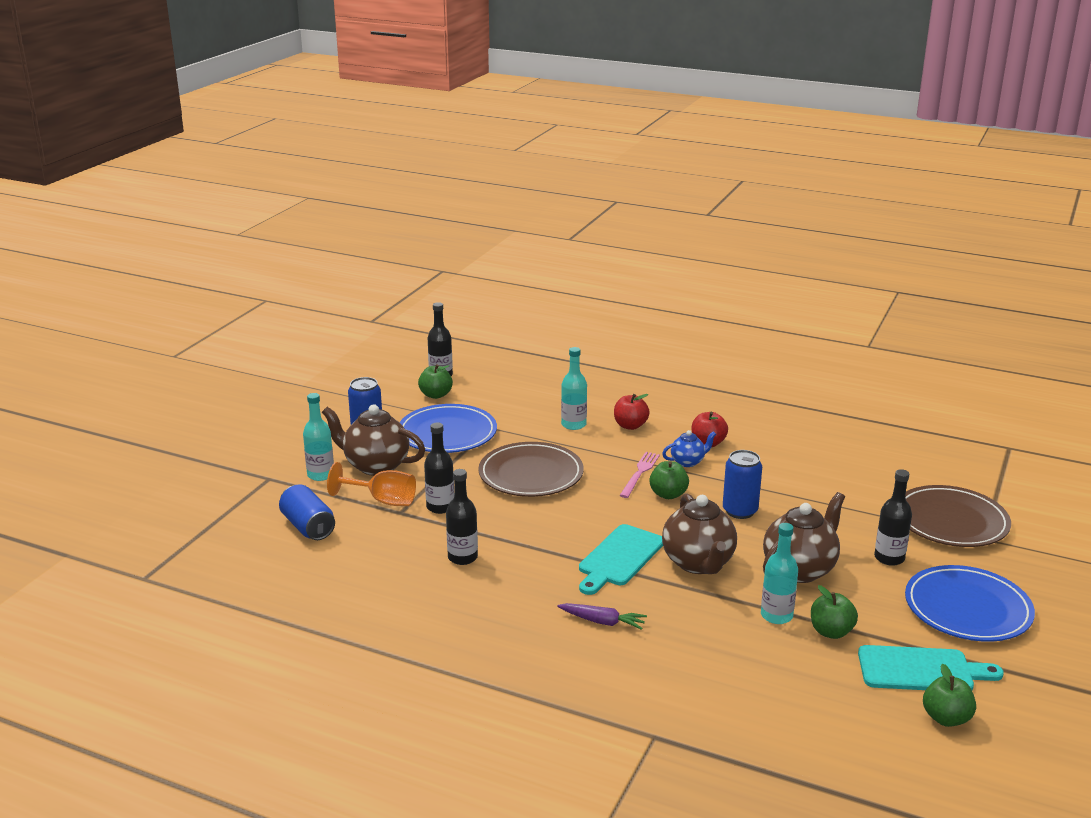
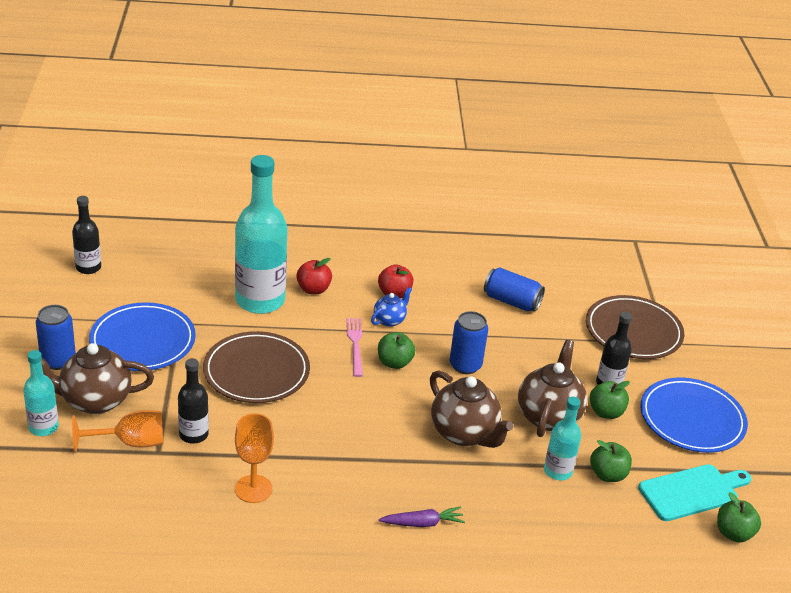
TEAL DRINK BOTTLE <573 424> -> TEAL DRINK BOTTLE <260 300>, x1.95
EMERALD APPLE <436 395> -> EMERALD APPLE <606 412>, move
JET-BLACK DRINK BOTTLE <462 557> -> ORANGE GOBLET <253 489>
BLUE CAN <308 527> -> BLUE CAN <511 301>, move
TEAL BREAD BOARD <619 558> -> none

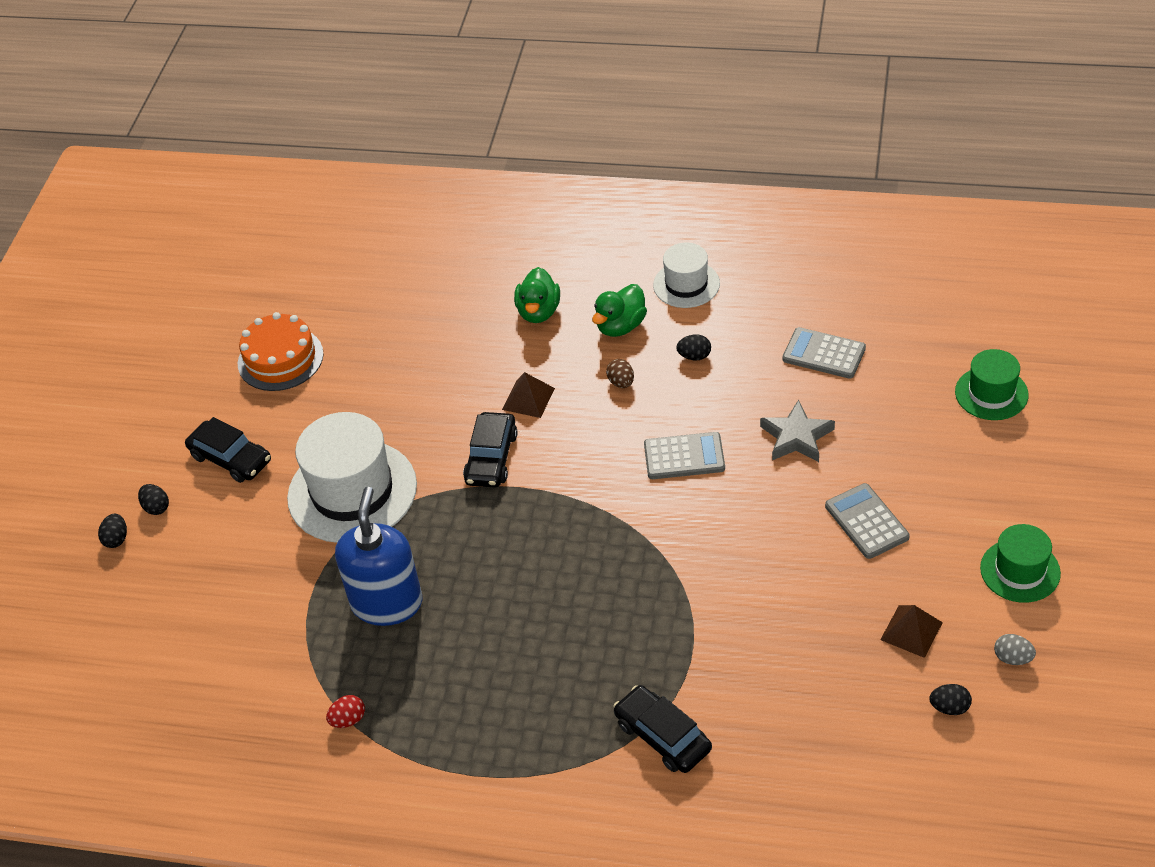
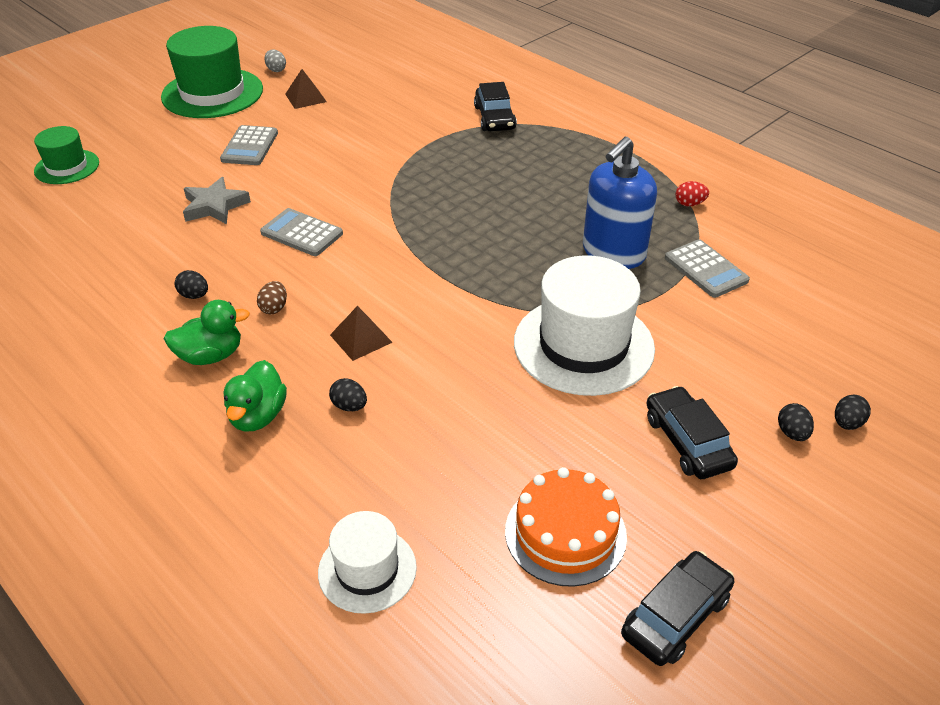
SNOW-WHITE TOP HAT <686 284> -> SNOW-WHITE TOP HAT <367 569>, move
EMERALD RUBBER DUCK <538 312> -> EMERALD RUBBER DUCK <258 416>, 150 degrees clockwise
ASH-GREY POCKET CALCULATOR <824 354> -> ASH-GREY POCKET CALCULATOR <706 269>, move
JET-BLACK CAR <491 458> -> JET-BLACK CAR <675 616>, move
EMERALD TOP HAT <1020 570> -> EMERALD TOP HAT <212 93>, x1.80
JET-BLACK EGG SHAPE <949 707> -> JET-BLACK EGG SHAPE <349 406>, move

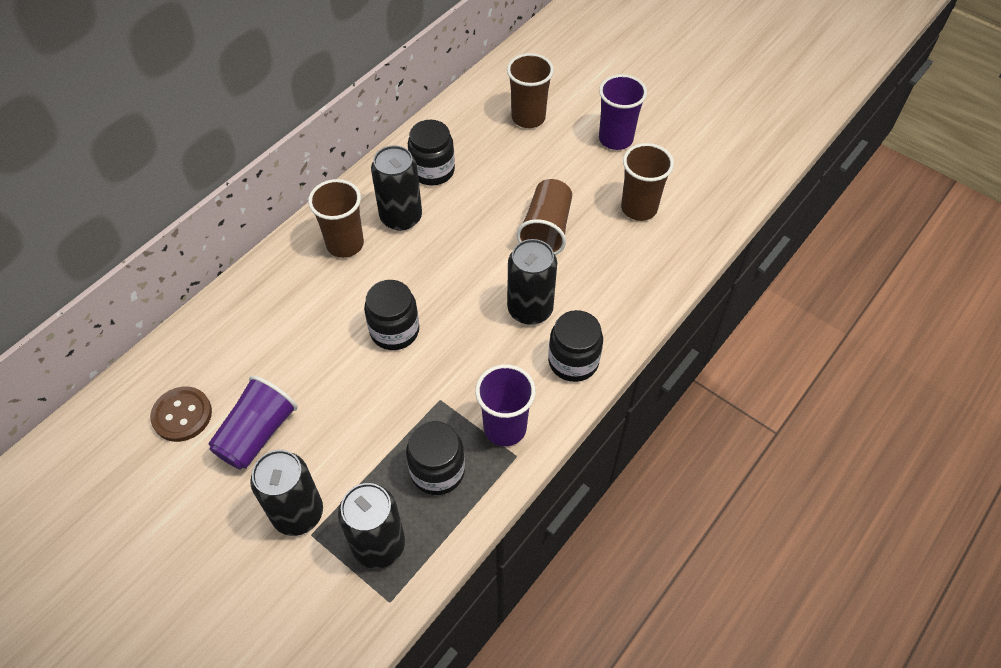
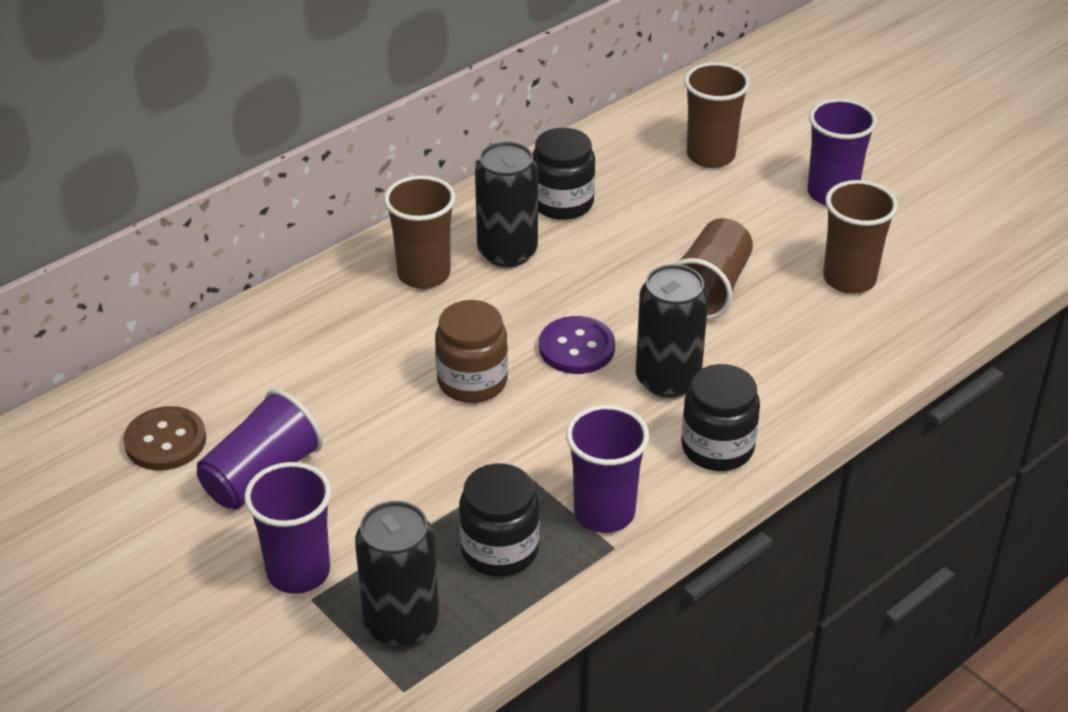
JET-BLACK JAM JAR <394 331> -> BROWN JAM JAR <472 381>
JET-BLACK CAN <298 513> -> PURPLE TUMBLER <298 572>
none -> PURPLE BUTTON <576 348>

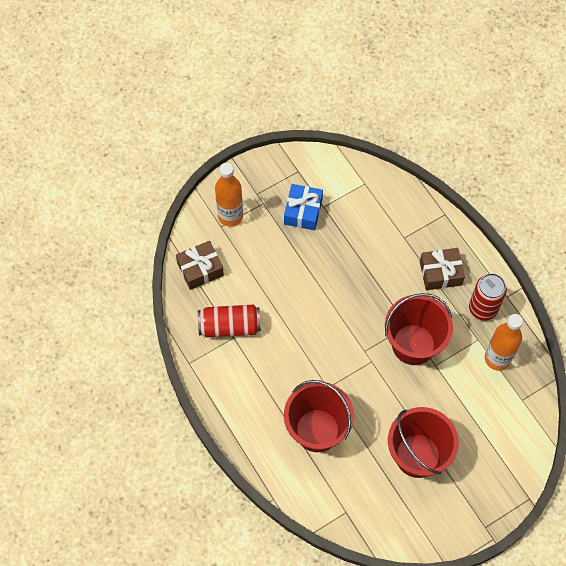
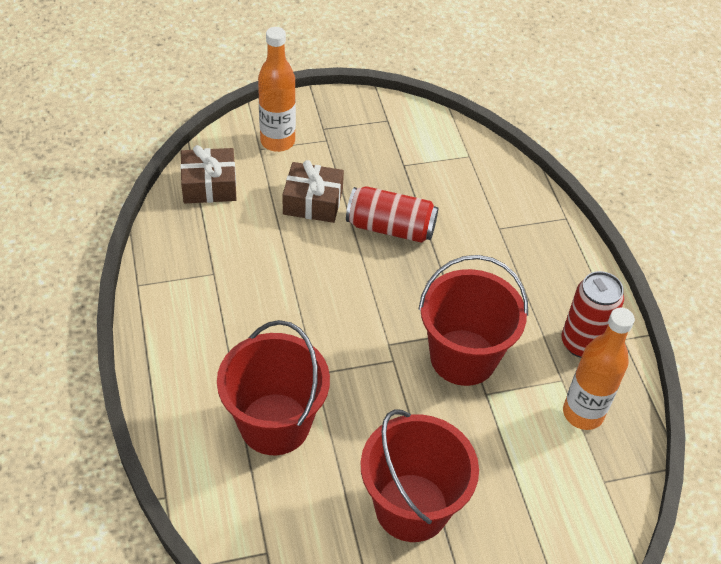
BLUE PRESENT <303 211> -> none
BROWN PRESENT <440 273> -> BROWN PRESENT <313 202>, move
RED CAN <229 326> -> RED CAN <390 227>, move

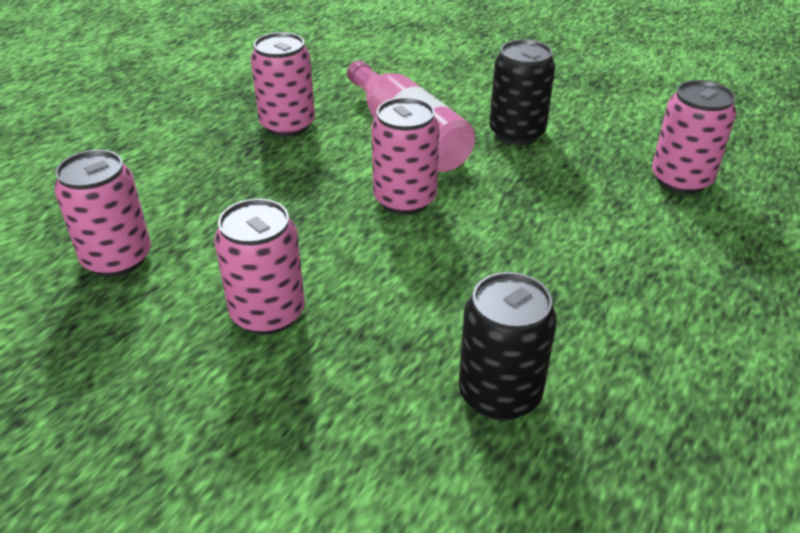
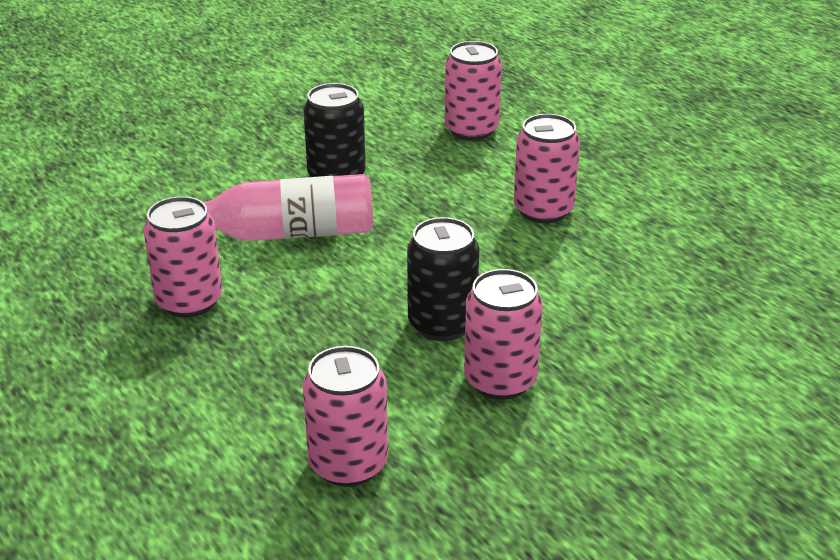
ROSE-PINK CAN <405 199> -> ROSE-PINK CAN <543 210>, move
JET-BLACK CAN <499 394> -> JET-BLACK CAN <442 324>, move

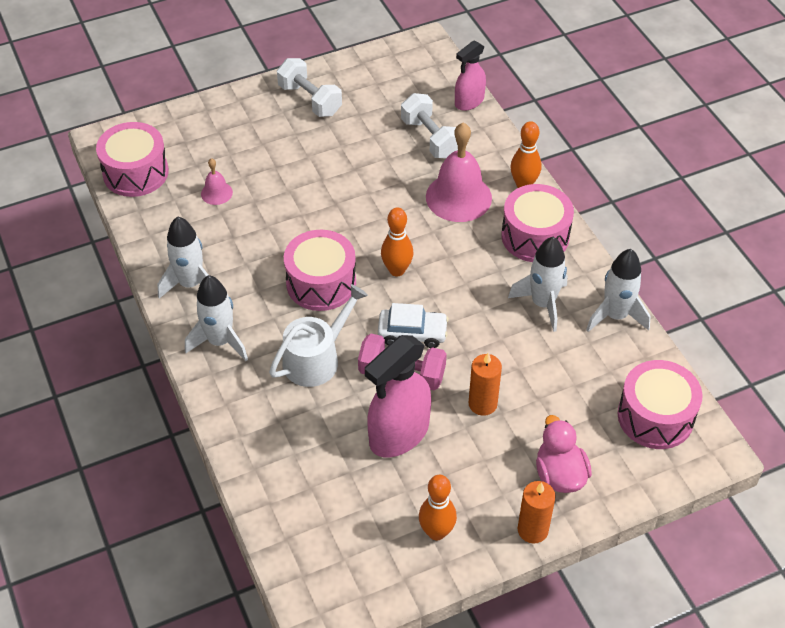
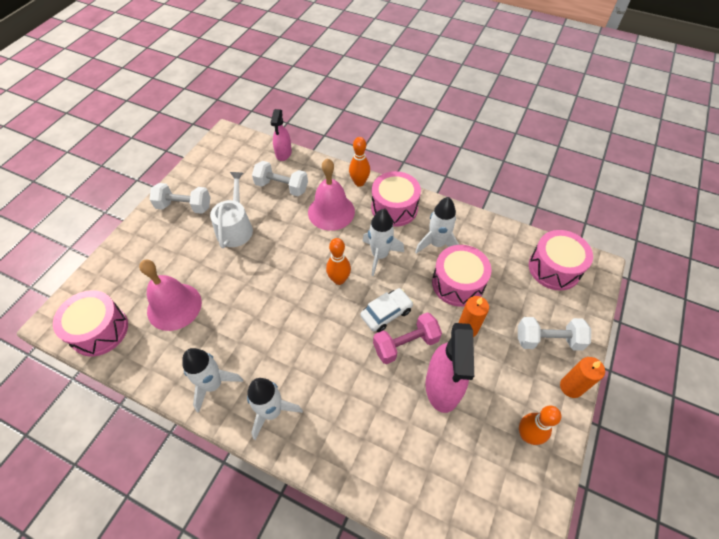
ROSE-PINK SCHOOL BELL <216 193> -> ROSE-PINK SCHOOL BELL <174 306>, x2.08
ROSE-PINK TOY DRUM <321 283> -> ROSE-PINK TOY DRUM <458 283>, move
SNOW-WHITE ROCKET <615 316> -> SNOW-WHITE ROCKET <379 255>, move
SNOW-WHITE SPRINKLING CAN <316 359> -> SNOW-WHITE SPRINKLING CAN <235 228>, move
ROSE-PINK RUBBER DUCK <559 474> -> SNOW-WHITE FREE WEIGHT <548 340>

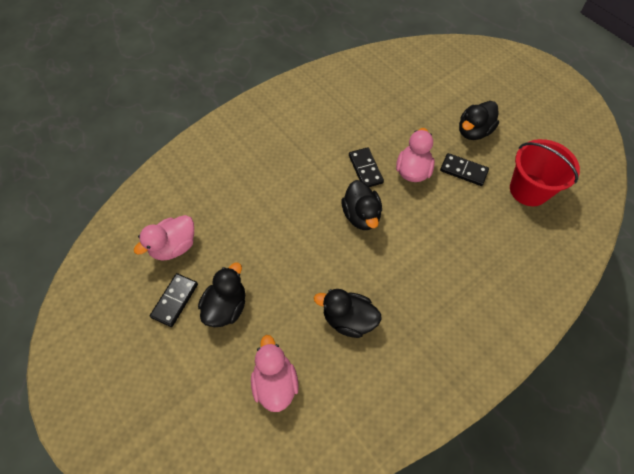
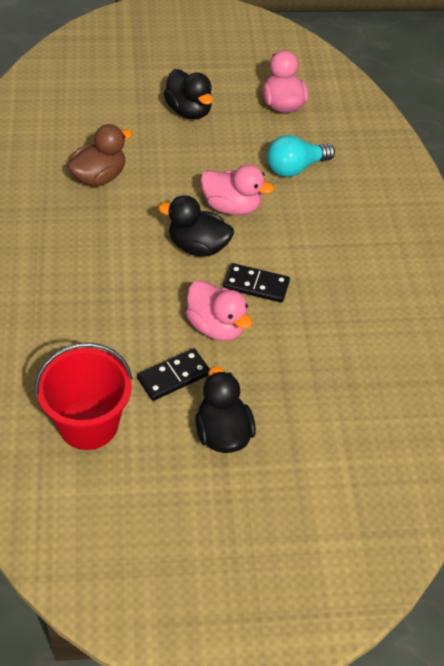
JET-BLACK DOMINO TILE <175 300> -> none
JET-BLACK RUBBER DUCK <348 319> -> BROWN RUBBER DUCK <99 177>
ROSE-PINK RUBBER DUCK <275 382> -> ROSE-PINK RUBBER DUCK <232 207>, move
none -> TEAL BULB <295 168>

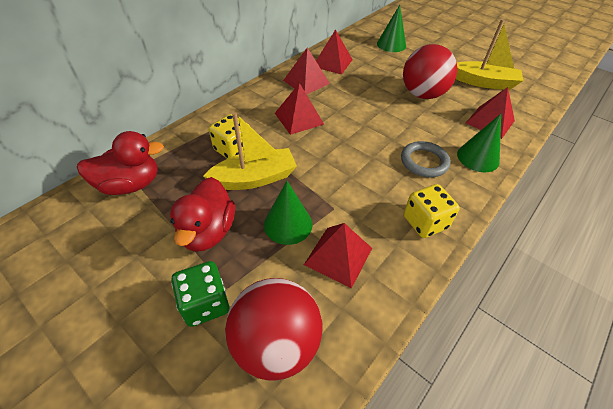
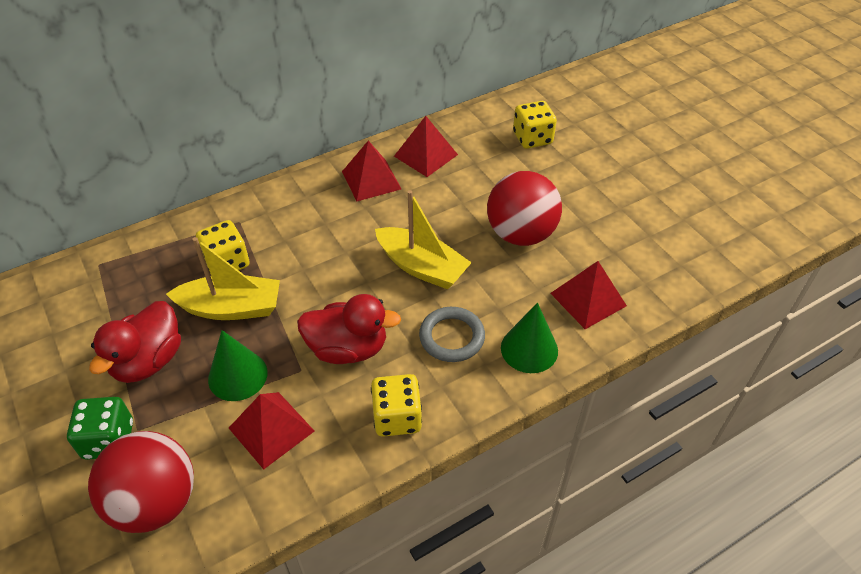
EMERALD SOLID CONE <391 44> -> BRIGHT YELLOW GAME DIE <532 138>
BRIGHT YELLOW BOAT <484 83> -> BRIGHT YELLOW BOAT <421 267>, move
RED PYRAMID <299 118> -> none
RED RUBBER DUCK <130 184> -> RED RUBBER DUCK <348 348>, move

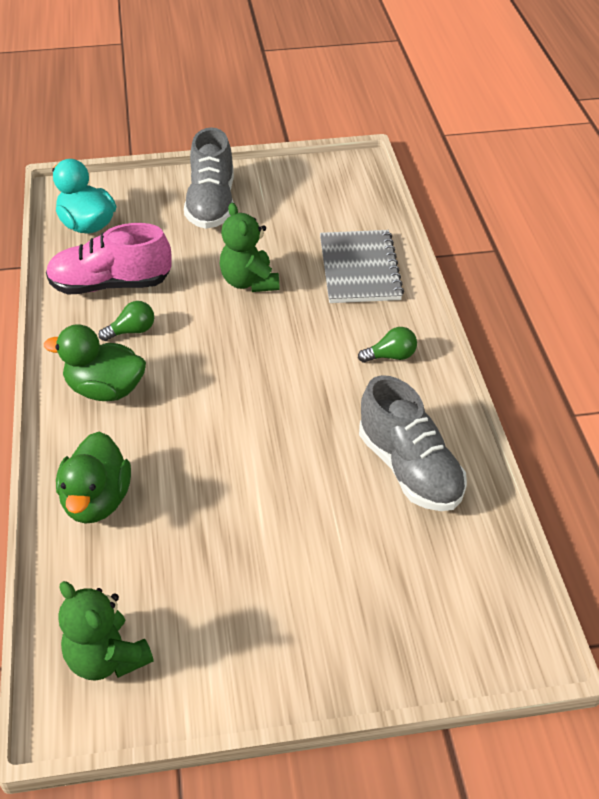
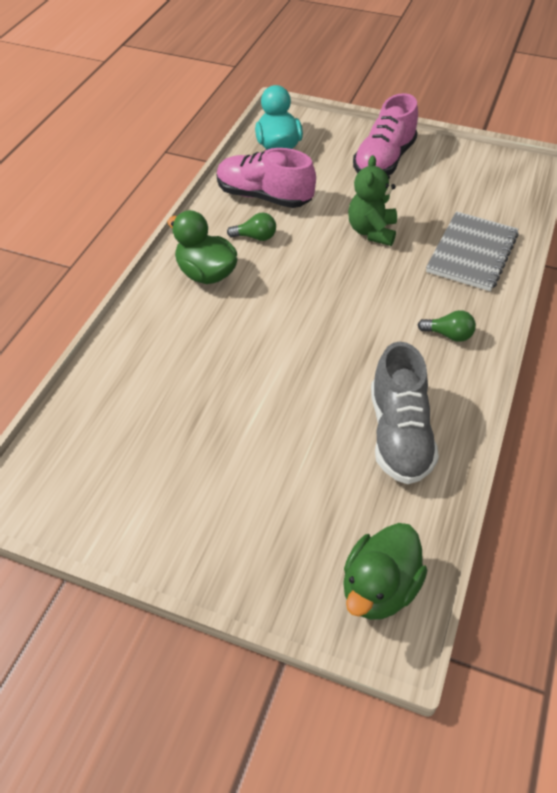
ASH-GREY LACE-UP SHOE <211 204> -> ROSE-PINK LACE-UP SHOE <384 161>
EMERALD RUBBER DUCK <96 501> -> EMERALD RUBBER DUCK <379 588>, move
EMERALD TEDDY <107 658> -> none

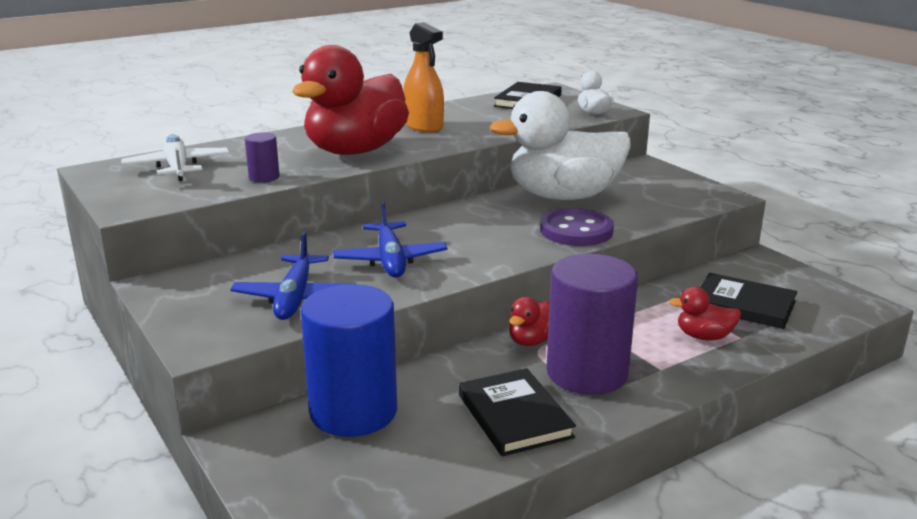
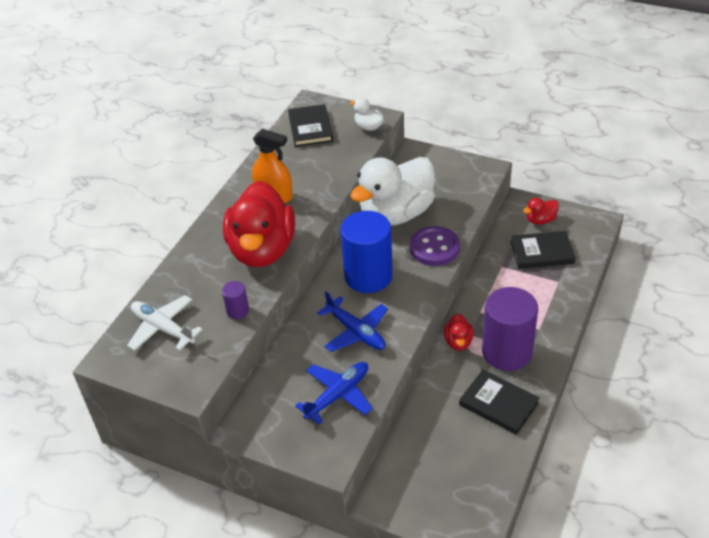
BLUE AEROPLANE <295 298> -> BLUE AEROPLANE <338 395>, 105 degrees counterclockwise
BLUE SOLID CYLINDER <353 412> -> BLUE SOLID CYLINDER <368 276>, move
RED RUBBER DUCK <704 336> -> RED RUBBER DUCK <540 220>, move

